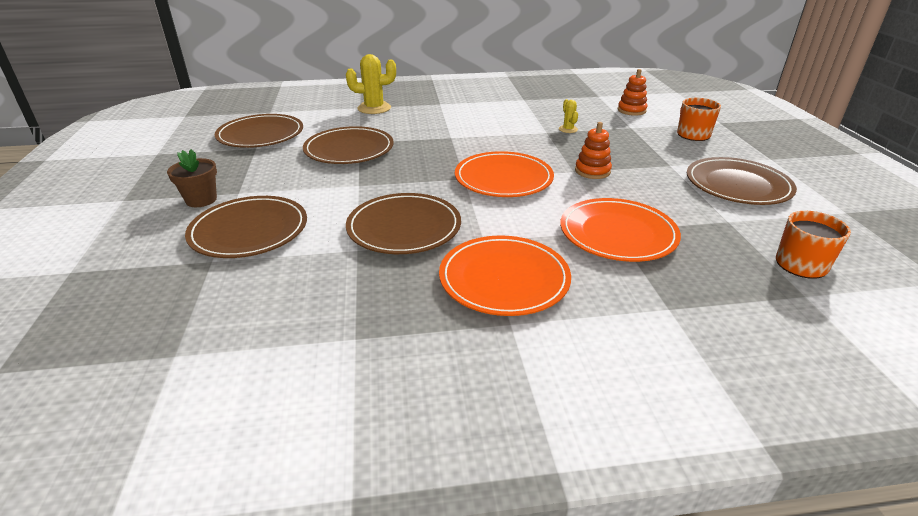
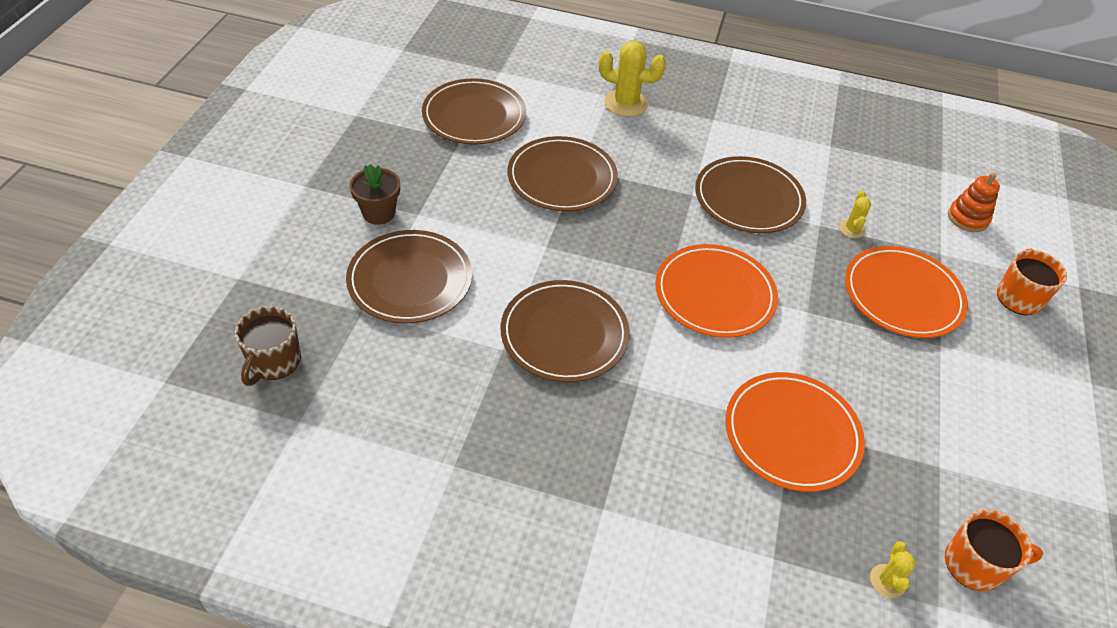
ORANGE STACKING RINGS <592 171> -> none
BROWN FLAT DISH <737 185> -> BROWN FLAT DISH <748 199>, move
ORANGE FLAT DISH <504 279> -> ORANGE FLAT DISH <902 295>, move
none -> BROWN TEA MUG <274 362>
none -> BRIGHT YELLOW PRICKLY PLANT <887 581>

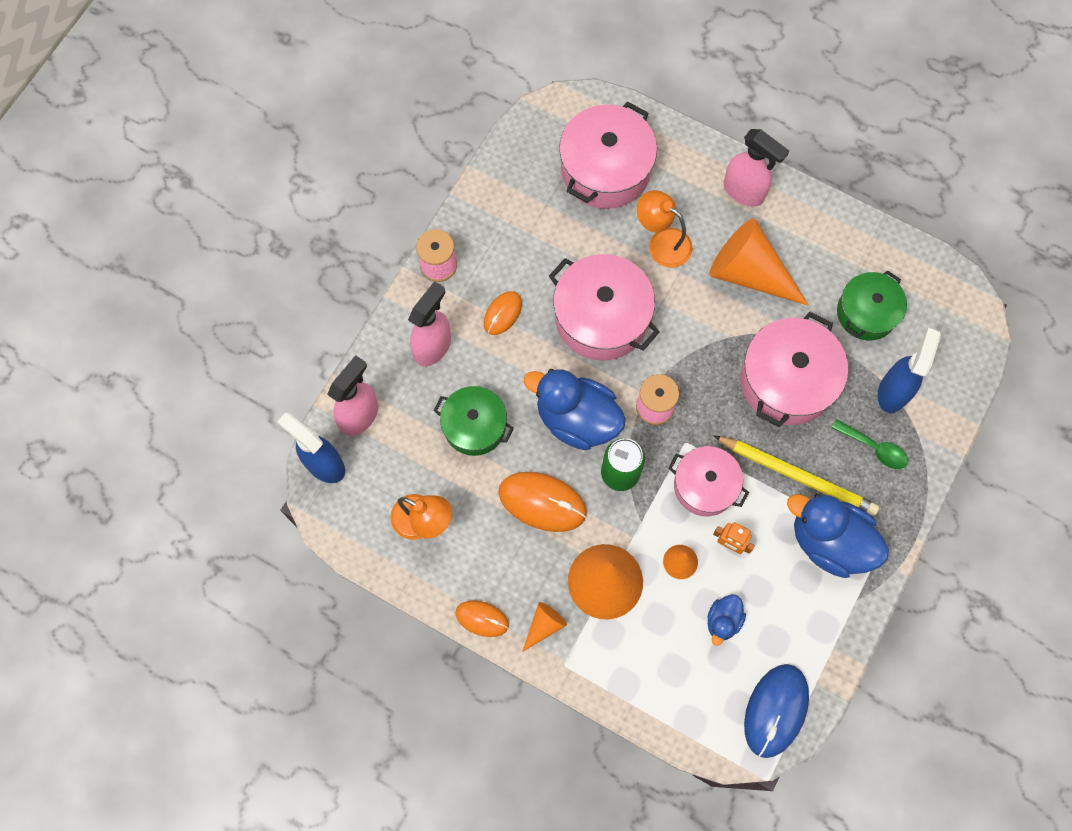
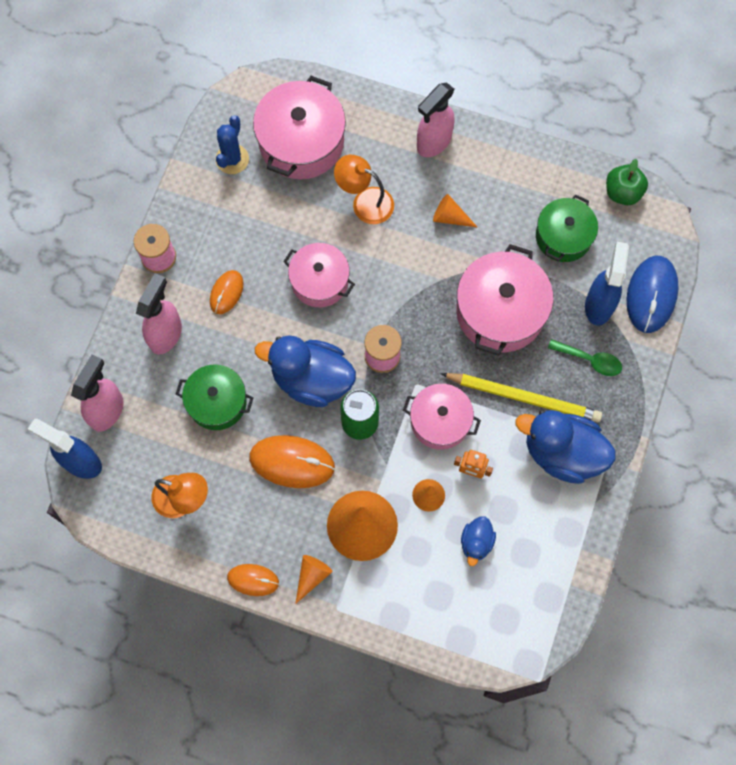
ROSE-PINK SPRAYER <744 192> -> ROSE-PINK SPRAYER <433 142>, 105 degrees clockwise
ORANGE SOLID CONE <749 273> -> ORANGE SOLID CONE <450 217>, x0.47
ROSE-PINK COOKING POT <601 318> -> ROSE-PINK COOKING POT <319 281>, x0.65
BLUE MOUSE <775 710> -> BLUE MOUSE <651 295>, move
none -> BLUE PRICKLY PLANT <232 159>
none -> EMERALD APPLE <622 192>

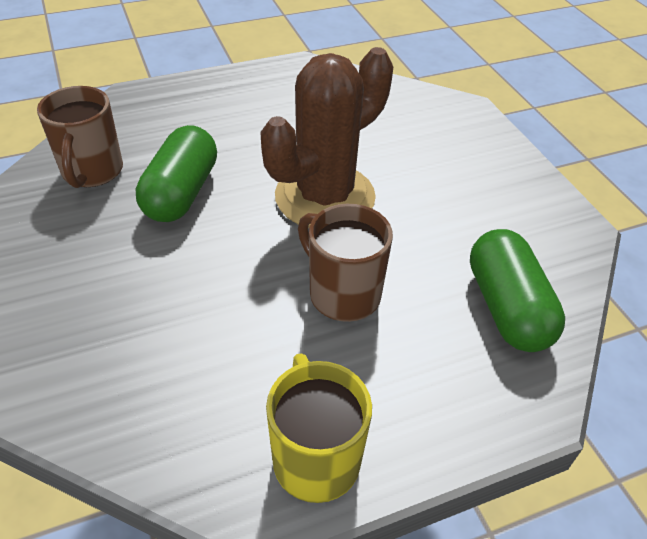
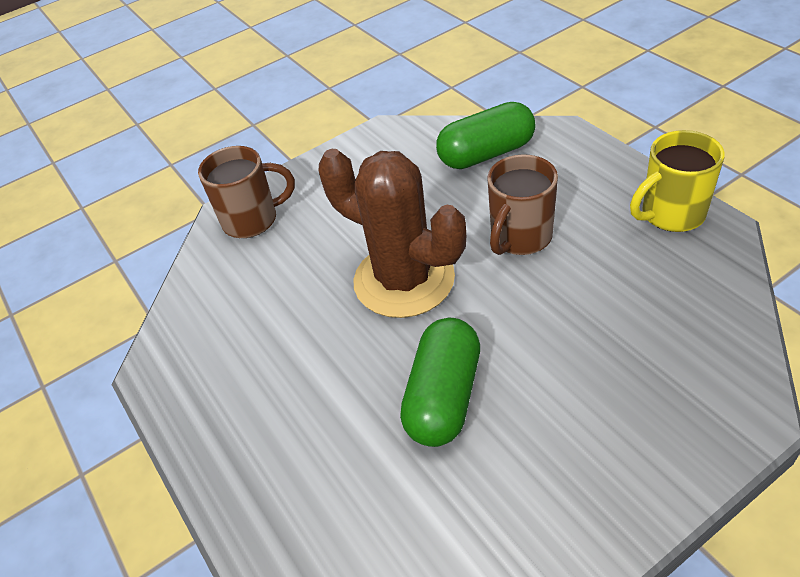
BROWN TEA MUG <92 172> -> BROWN TEA MUG <252 220>, move
EMERALD PILL SHAPE <181 193> -> EMERALD PILL SHAPE <444 397>, 75 degrees counterclockwise

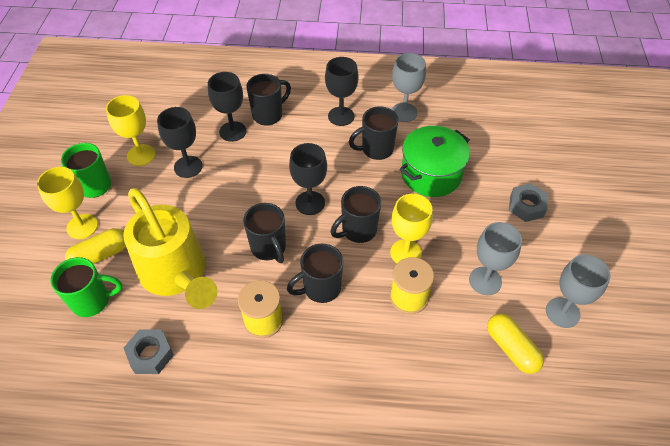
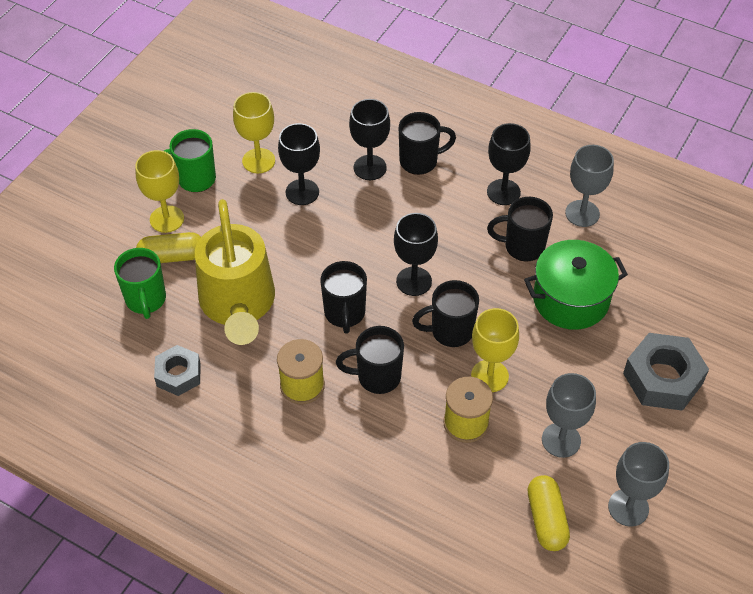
ASH-GREY HEXAGON NUT <526 206> -> ASH-GREY HEXAGON NUT <663 378>, x1.59
EMERALD TEA MUG <92 301> -> EMERALD TEA MUG <146 300>, 60 degrees clockwise

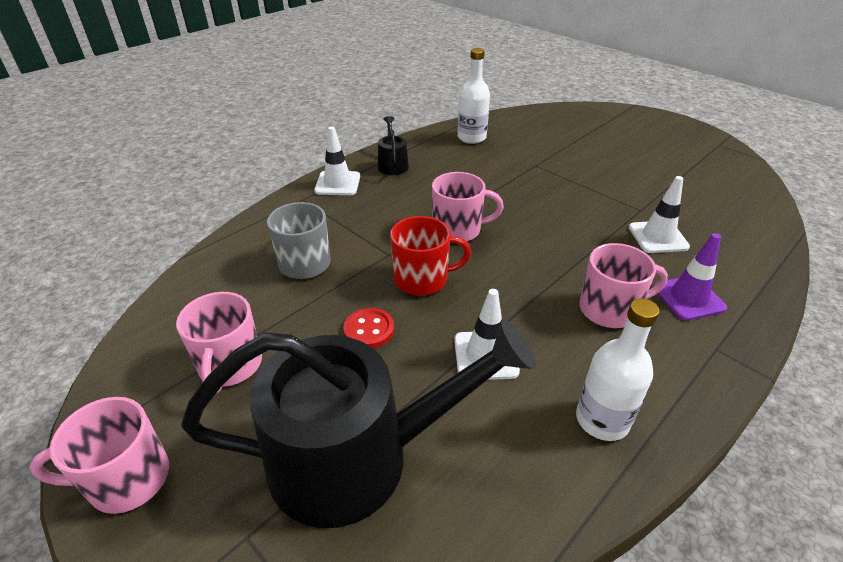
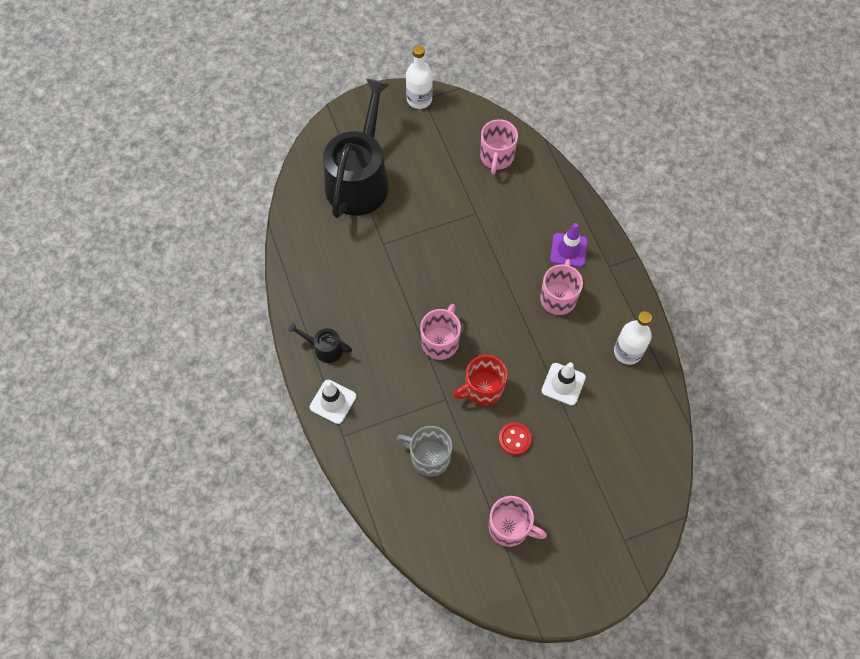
SNOW-WHITE DRINK BOTTLE <471 138> -> SNOW-WHITE DRINK BOTTLE <419 99>, move
SNOW-WHITE ROAD CONE <658 237> -> none
RED TEA MUG <422 279> -> RED TEA MUG <483 389>, 135 degrees counterclockwise
JET-BLACK SPRINKLING CAN <356 457> -> JET-BLACK SPRINKLING CAN <359 179>, move
ROSE-PINK TEA MUG <127 479> -> ROSE-PINK TEA MUG <496 157>, move

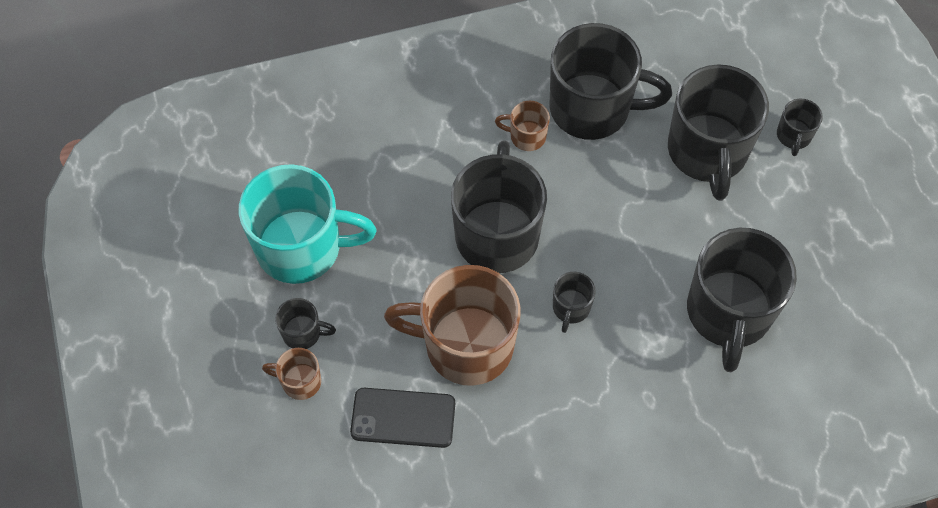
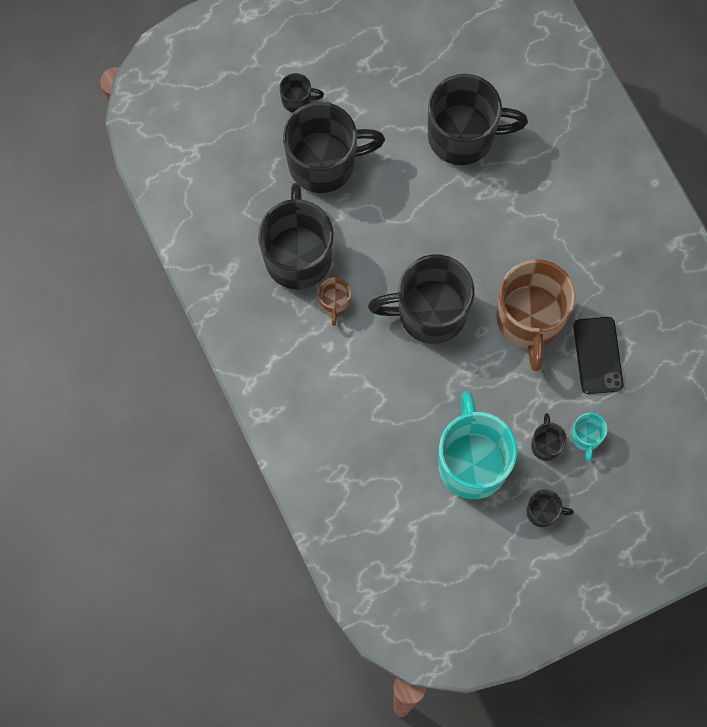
JET-BLACK TEA MUG <571 308> -> JET-BLACK TEA MUG <543 512>, move
BROWN TEA MUG <300 381> -> TEAL TEA MUG <586 437>

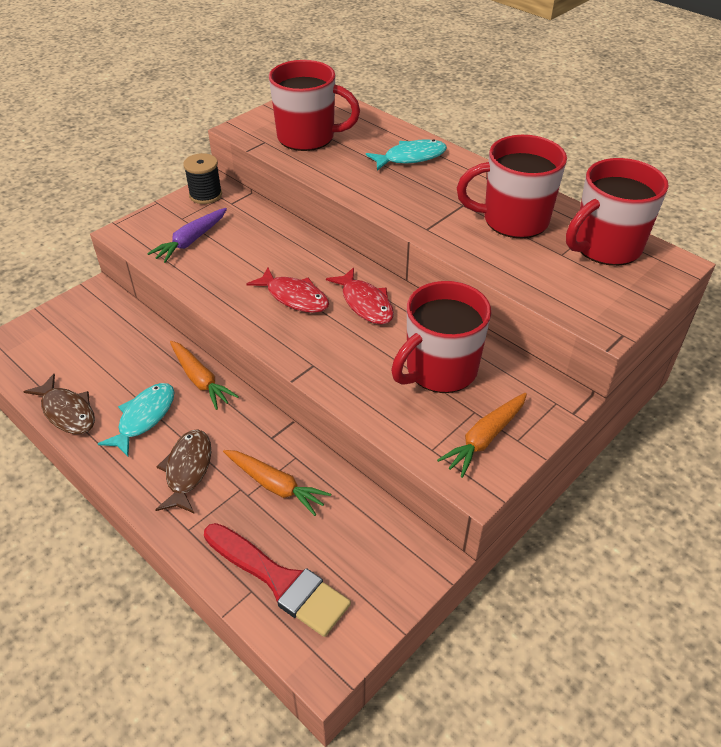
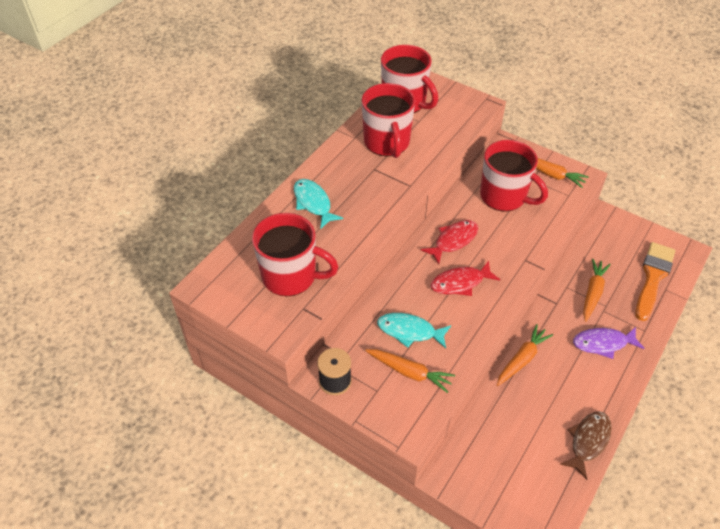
RED TEA MUG <308 137> -> RED TEA MUG <291 276>, 105 degrees clockwise
PURPLE TOY CARROT <191 241> -> ORANGE TOY CARROT <409 372>
RED FISH <294 297> -> RED FISH <460 283>, 135 degrees counterclockwise
TEAL FISH <144 417> -> TEAL FISH <409 331>, move
BROWN FISH <187 470> -> PURPLE FISH <603 343>
RED PAINTBRUSH <279 580> -> ORANGE PAINTBRUSH <653 277>

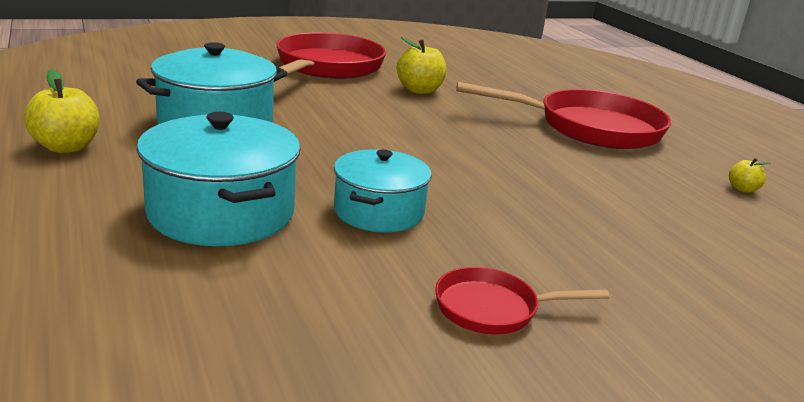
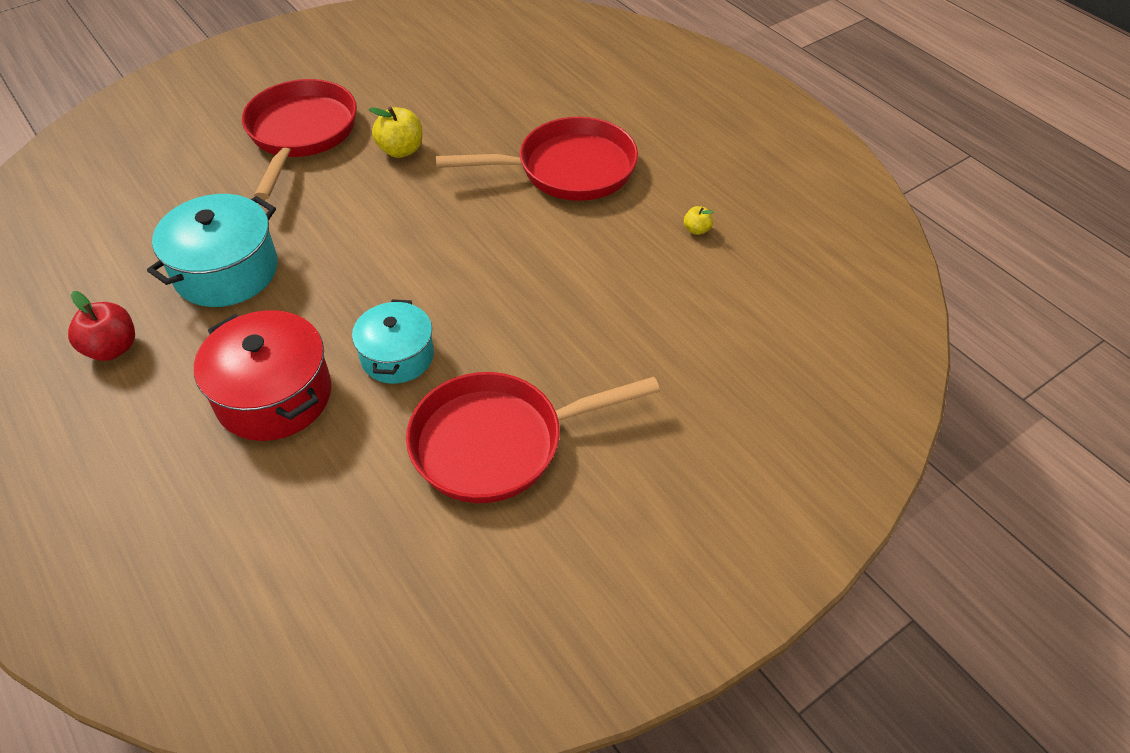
BRIGHT YELLOW APPLE <66 147> -> RED APPLE <112 348>
TEAL COOKING POT <221 212> -> RED COOKING POT <274 395>
RED SKILLET <493 309> -> RED SKILLET <497 443>, x2.06

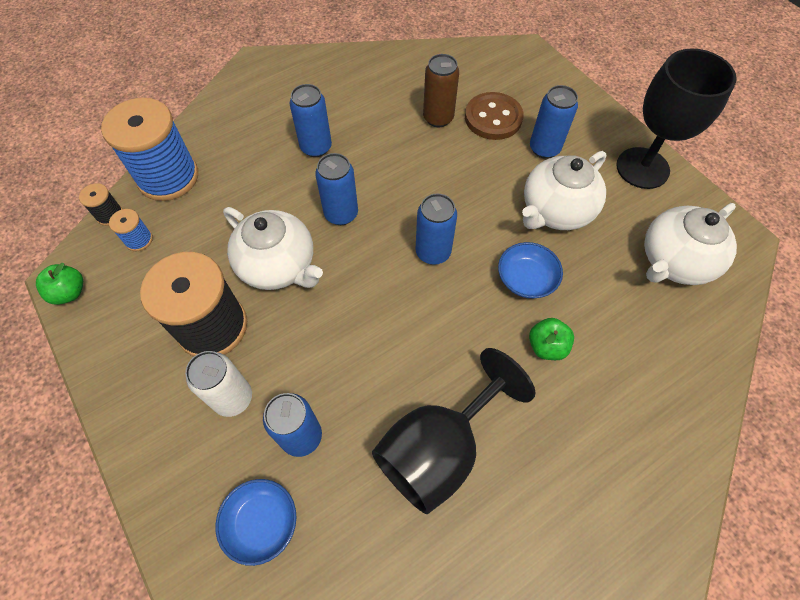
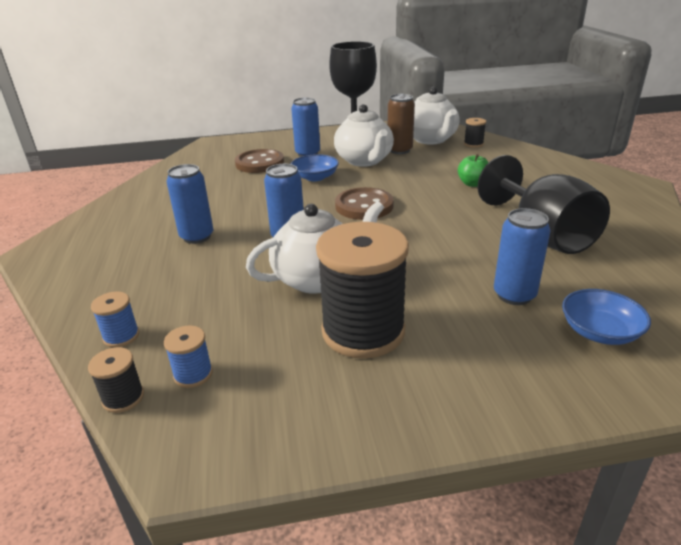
BROWN CAN <438 118> -> BROWN CAN <399 150>, move
BLUE REEL OF THREAD <168 177> -> BLUE REEL OF THREAD <121 336>, x0.43
BLUE CAN <433 252> -> BROWN BUTTON <364 206>
BLUE BOWL <526 279> -> BLUE BOWL <315 177>, move
EMERALD APPLE <70 292> -> none
SNOW-WHITE CAN <233 398> -> none
none -> JET-BLACK REEL OF THREAD <473 144>

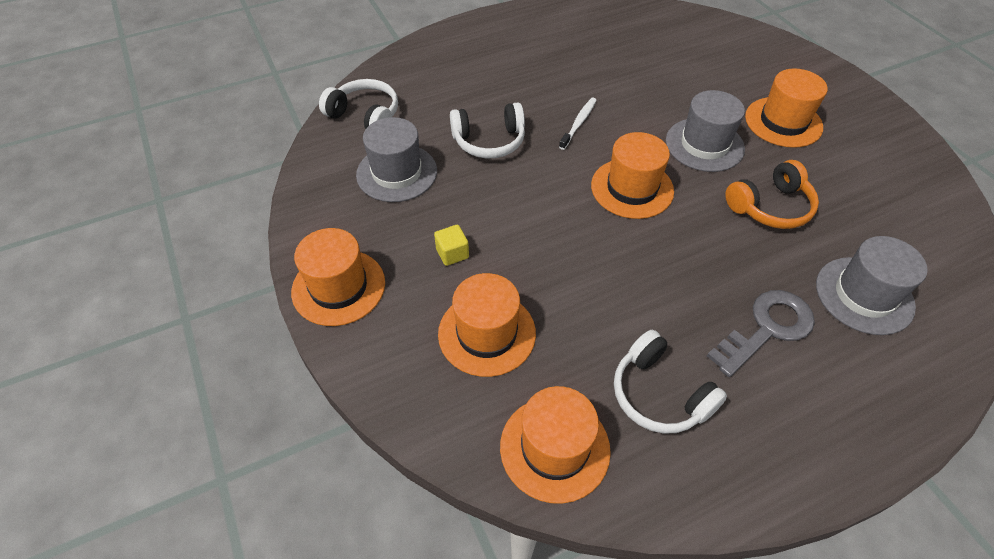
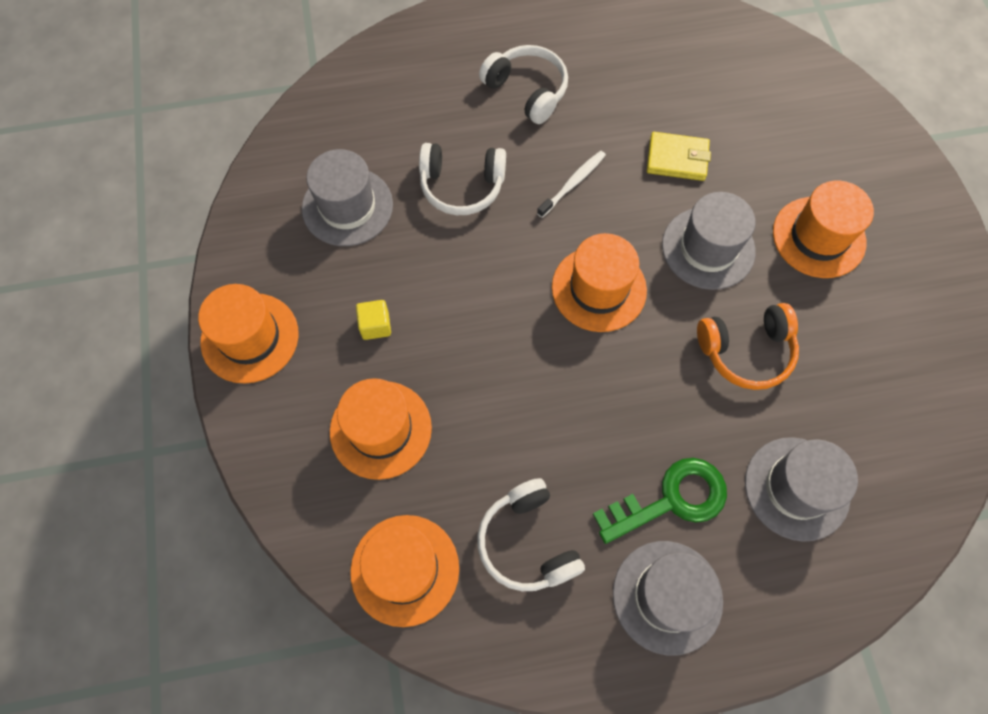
SNOW-WHITE HEADPHONES <365 116> -> SNOW-WHITE HEADPHONES <527 91>, move
ASH-GREY KEY <767 329> -> EMERALD KEY <670 500>
none -> BRIGHT YELLOW CARD WALLET <677 159>
none -> ASH-GREY TOP HAT <667 597>

